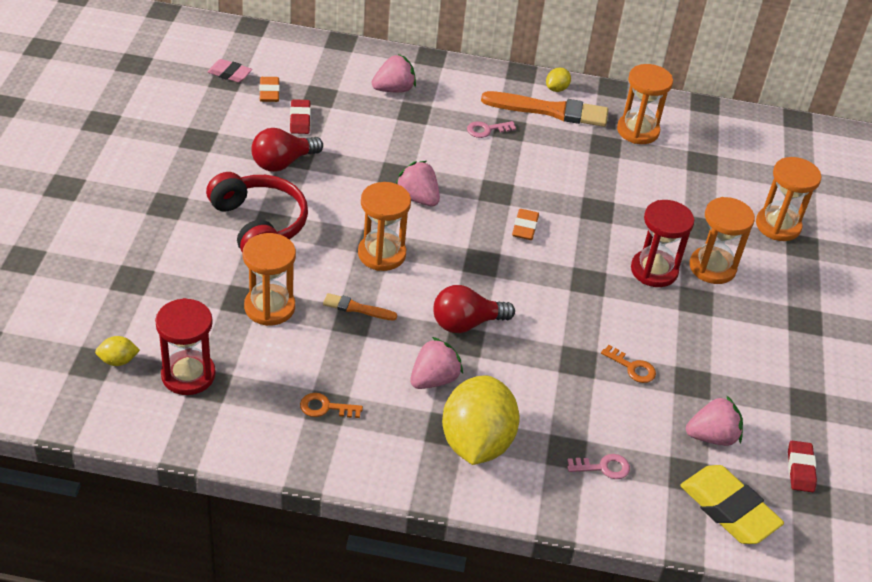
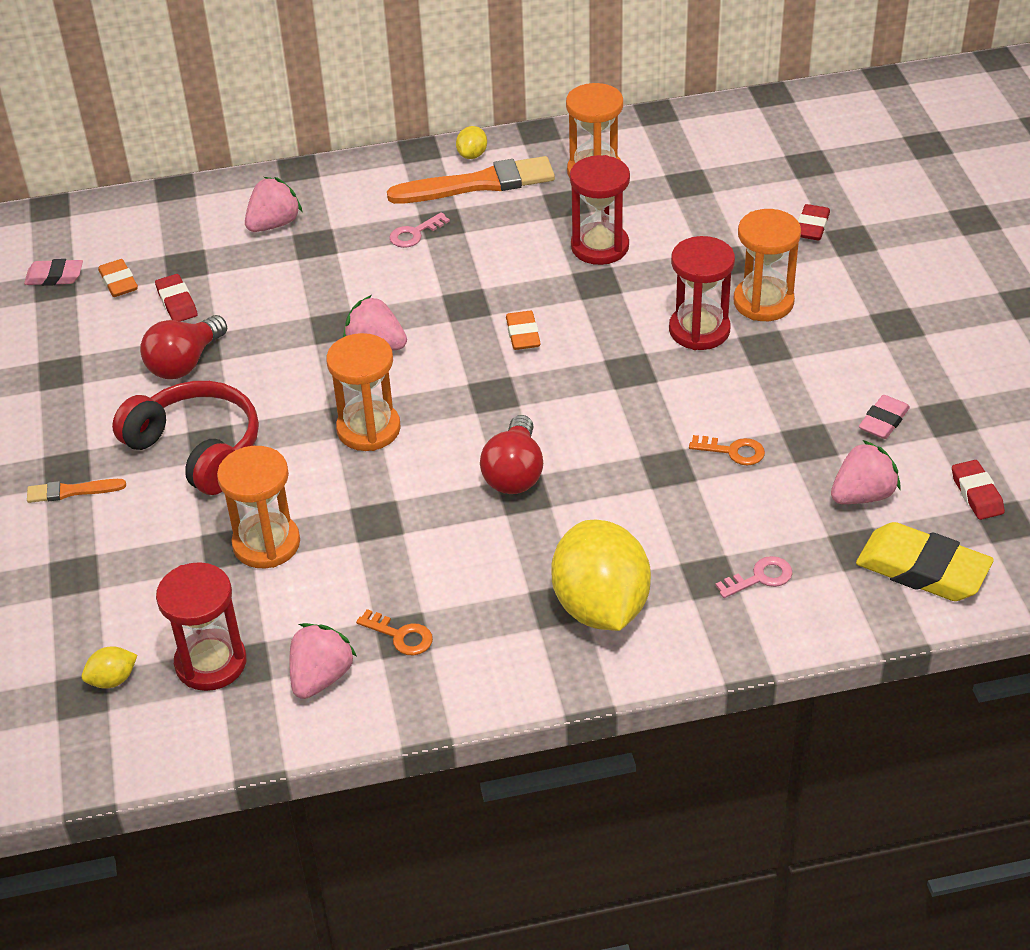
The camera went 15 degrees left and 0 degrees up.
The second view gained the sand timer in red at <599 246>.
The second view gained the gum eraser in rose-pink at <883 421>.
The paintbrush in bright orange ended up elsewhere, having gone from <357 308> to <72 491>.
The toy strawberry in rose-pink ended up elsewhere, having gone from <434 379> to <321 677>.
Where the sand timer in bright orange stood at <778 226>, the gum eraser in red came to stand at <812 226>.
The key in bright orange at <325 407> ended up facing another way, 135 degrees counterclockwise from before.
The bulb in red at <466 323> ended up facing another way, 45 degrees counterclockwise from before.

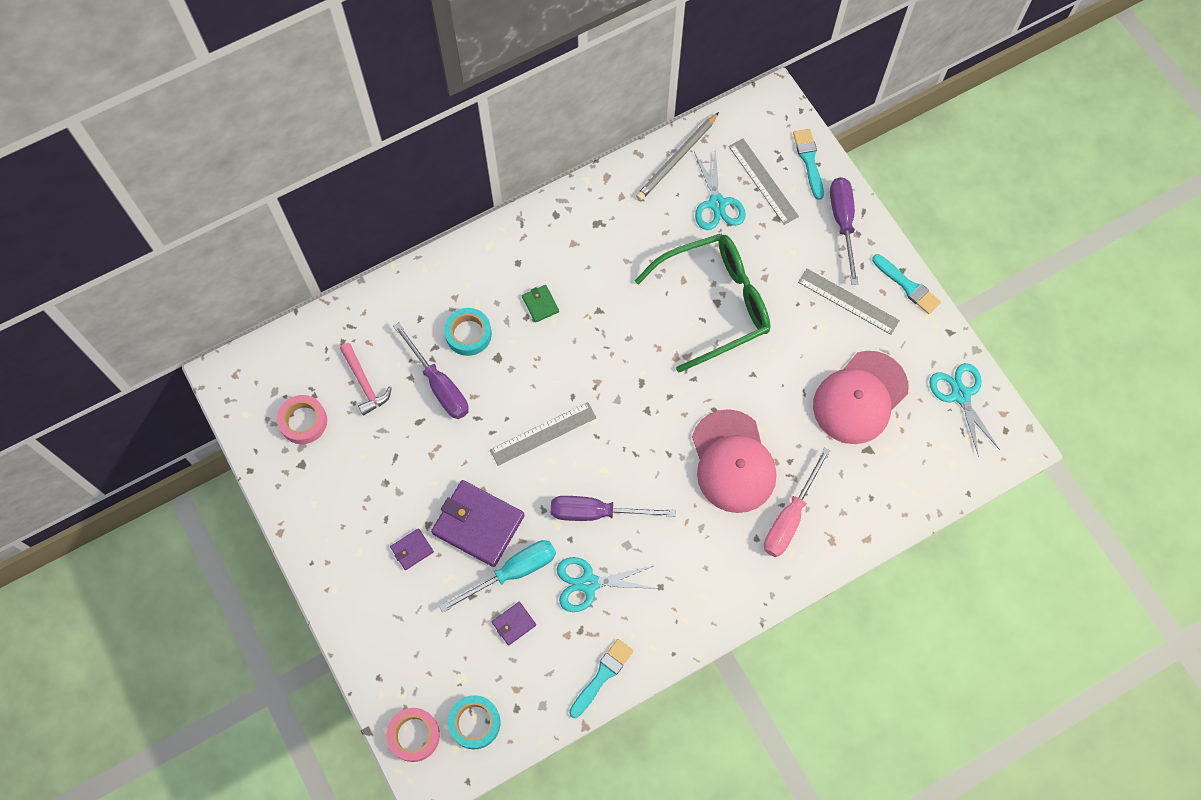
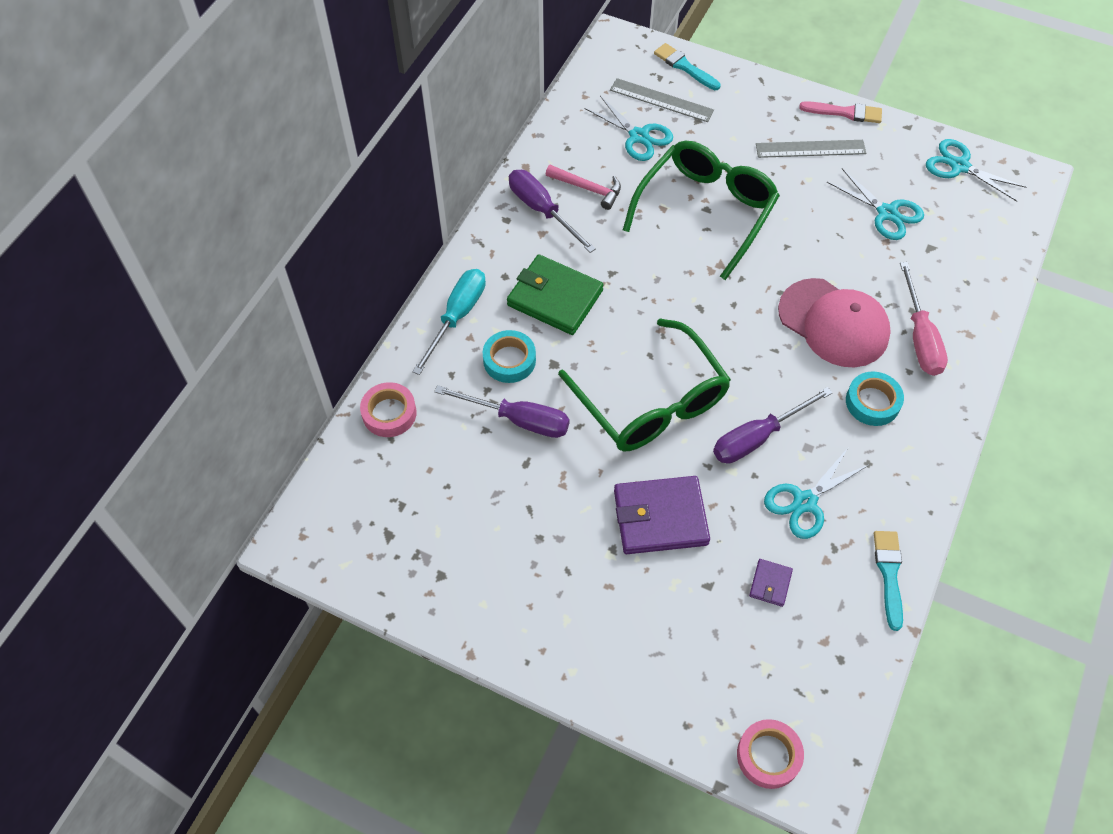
The camera went 35 degrees left and 10 degrees down.
The second view lost the billfold in royal purple at <412 549>.
The second view lost the lead pencil in gray at <677 159>.
The sticky tape in rose-pink ended up elsewhere, having gone from <303 421> to <389 413>.
The claw hammer in rose-pink ended up elsewhere, having gone from <364 383> to <587 188>.
The flat screwdriver in aqua ended up elsewhere, having gone from <512 572> to <457 317>.
The sticky tape in aqua ended up elsewhere, having gone from <475 723> to <872 402>.
The flat screwdriver in royal purple ended up elsewhere, having gone from <843 223> to <542 210>.
Where the ruler in gray stood at <543 434>, the glasses in green came to stand at <651 402>.
Where the baseball cap in rose-pink stood at <860 397>, the pair of scissors in aqua came to stand at <887 213>.
What was the paintbrush in aqua at <907 286> turned into the paintbrush in rose-pink at <845 112>.
The size of the billfold in green at <540 304> changed by a factor of 2.15.

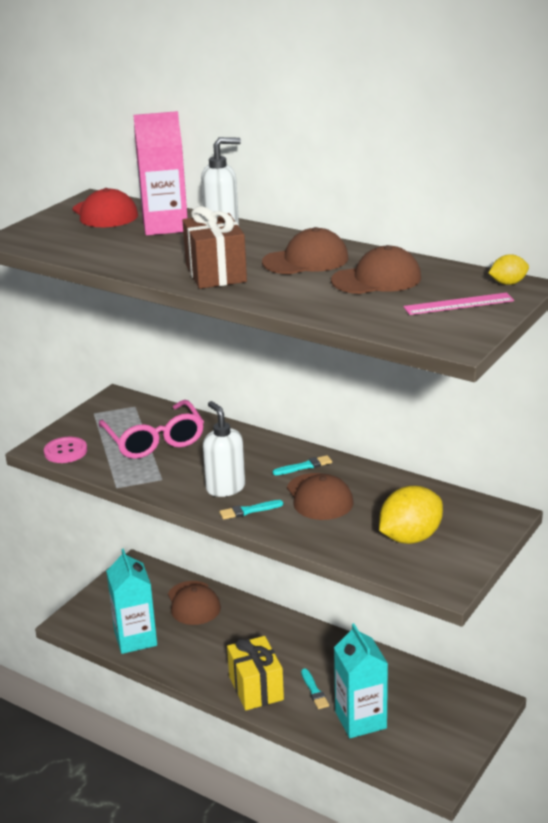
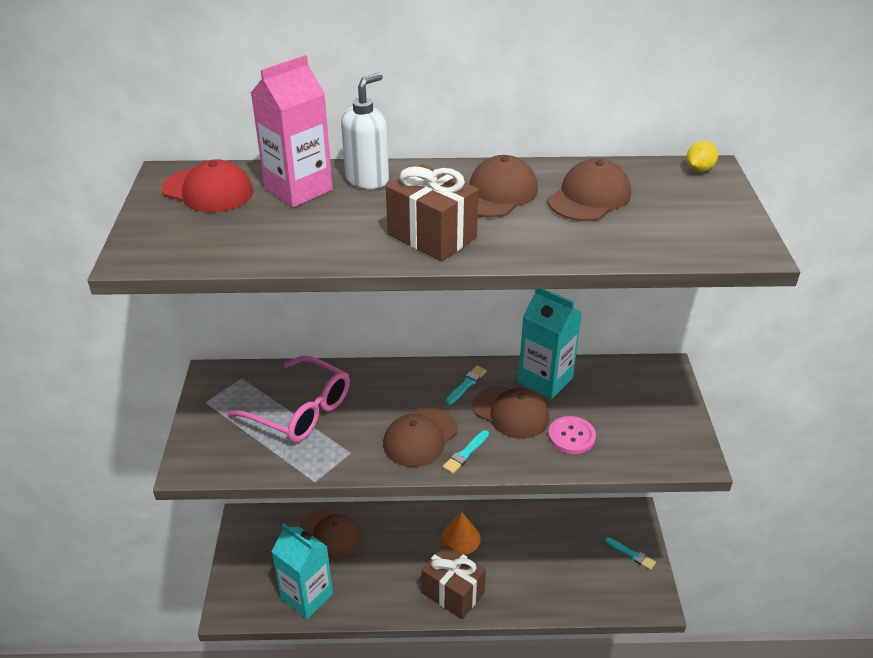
The camera went 35 degrees left and 10 degrees up.
The second view lost the citrus fruit in yellow at <410 537>.
The second view lost the ruler in rose-pink at <458 304>.
The second view gained the cone shape in bright orange at <460 538>.
The button in rose-pink ended up elsewhere, having gone from <65 451> to <571 436>.
The paintbrush in aqua ended up elsewhere, having gone from <314 691> to <631 554>.
The milk carton in aqua ended up elsewhere, having gone from <360 720> to <545 380>.
Where the pump bottle in snow-white stood at <225 488>, the baseball cap in dark brown came to stand at <420 437>.
What was the gift in yellow at <256 688> turned into the gift in dark brown at <453 593>.

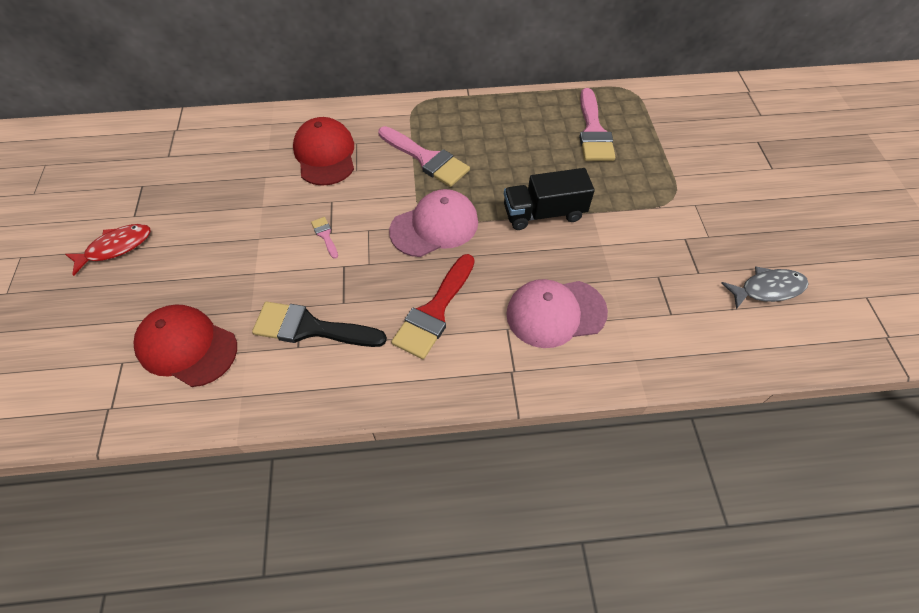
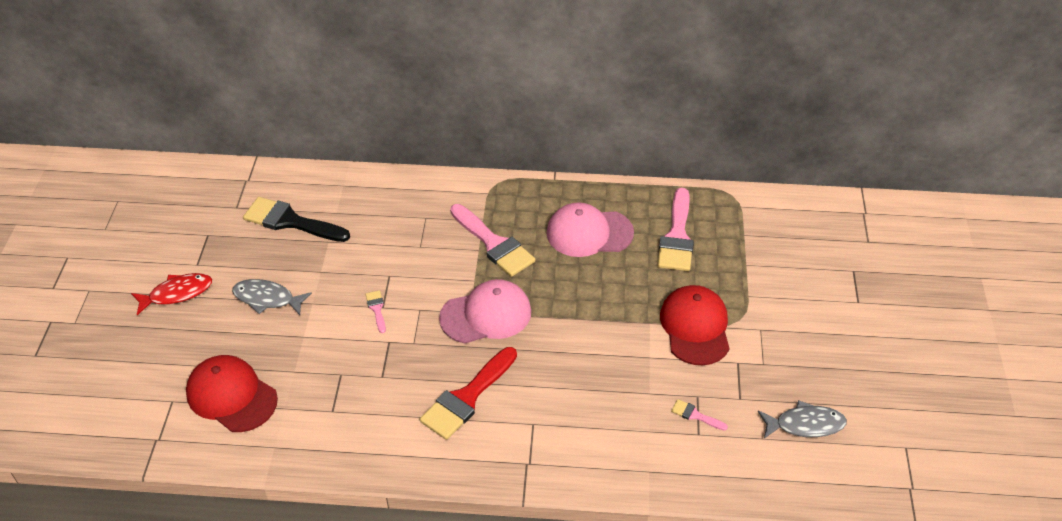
The camera went 10 degrees right and 10 degrees down.
The second view lost the truck in jet-black at <544 213>.
The second view gained the fish figure in gray at <267 298>.
The second view gained the paintbrush in rose-pink at <695 415>.
The paintbrush in jet-black ended up elsewhere, having gone from <310 328> to <290 221>.
The baseball cap in red ended up elsewhere, having gone from <325 155> to <695 327>.
The baseball cap in rose-pink ended up elsewhere, having gone from <555 313> to <589 233>.

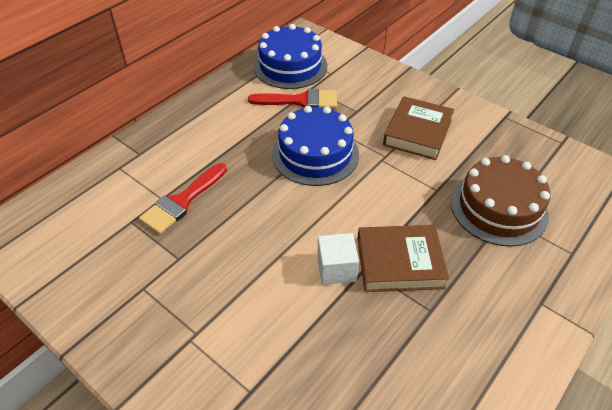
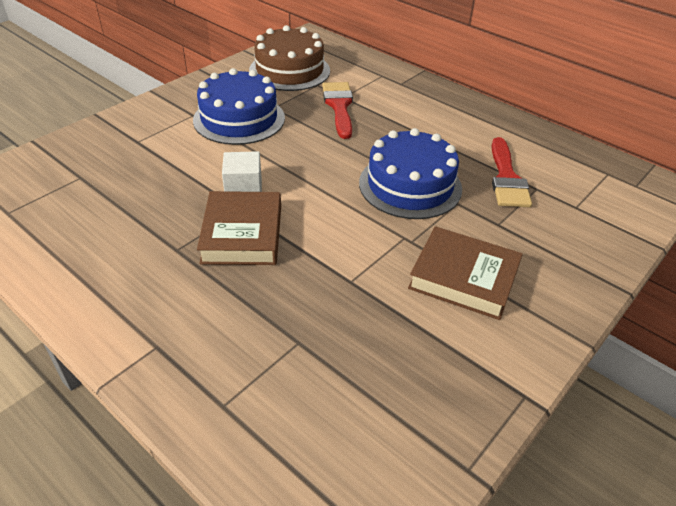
The camera went 90 degrees right and 5 degrees down.
The cake in cobalt ended up elsewhere, having gone from <290 66> to <239 119>.
The cake in dark brown ended up elsewhere, having gone from <498 208> to <289 70>.
The paintbrush in red at <182 201> ended up facing another way, 45 degrees clockwise from before.

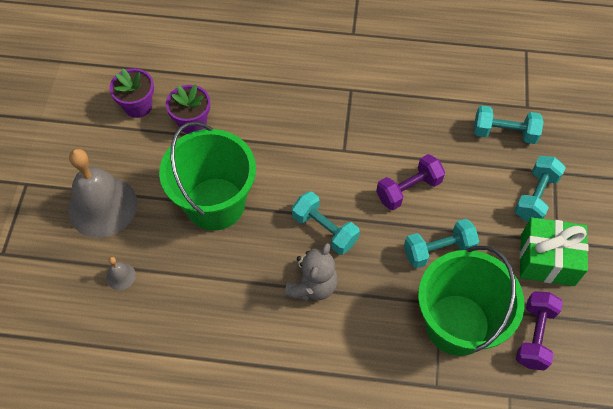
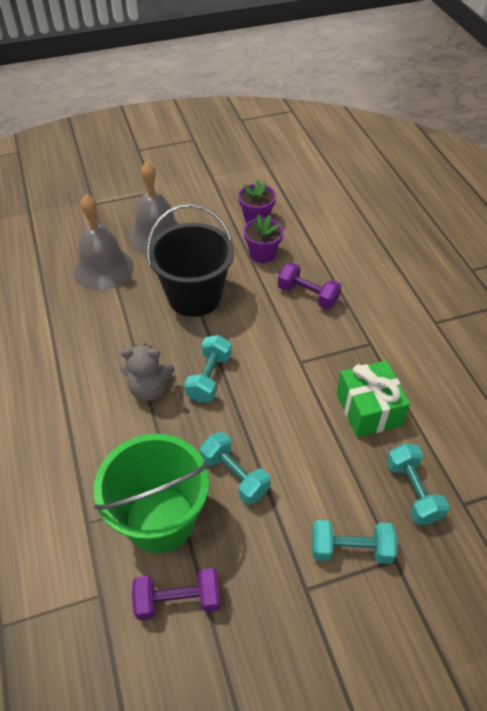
The camera went 65 degrees right and 10 degrees down.
The dumbbell in royal purple ended up elsewhere, having gone from <408 189> to <307 295>.
The gift in green ended up elsewhere, having gone from <547 260> to <368 409>.
What was the sand bucket in green at <215 204> turned into the sand bucket in jet-black at <194 296>.
The size of the hand bell in gray at <121 276> changed by a factor of 2.47.

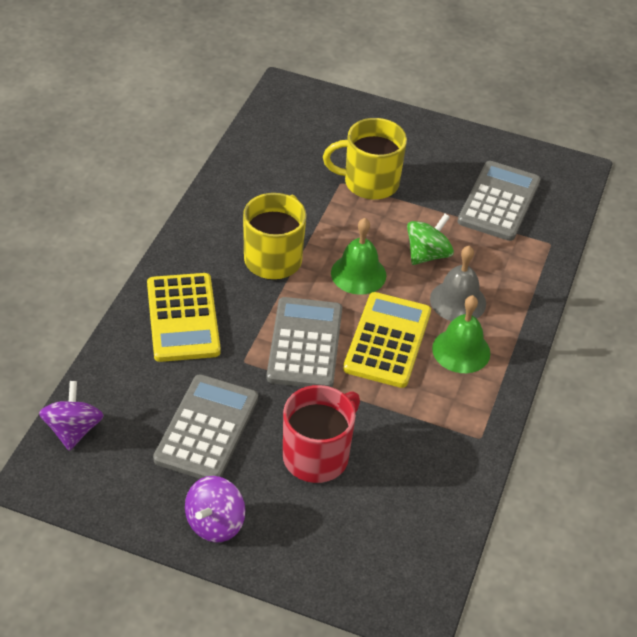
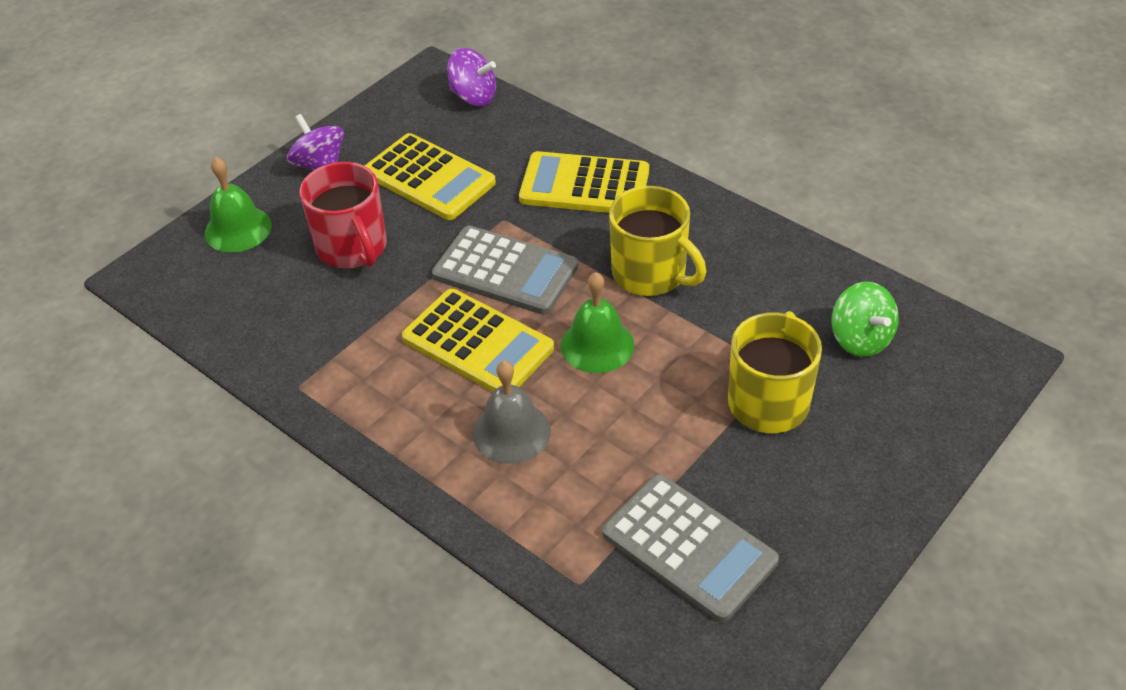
The camera went 115 degrees right and 0 degrees up.
The whirligig in green ended up elsewhere, having gone from <427 254> to <860 339>.
The hand bell in green ended up elsewhere, having gone from <461 350> to <238 229>.
What was the pocket calculator in gray at <206 429> turned into the pocket calculator in yellow at <429 178>.

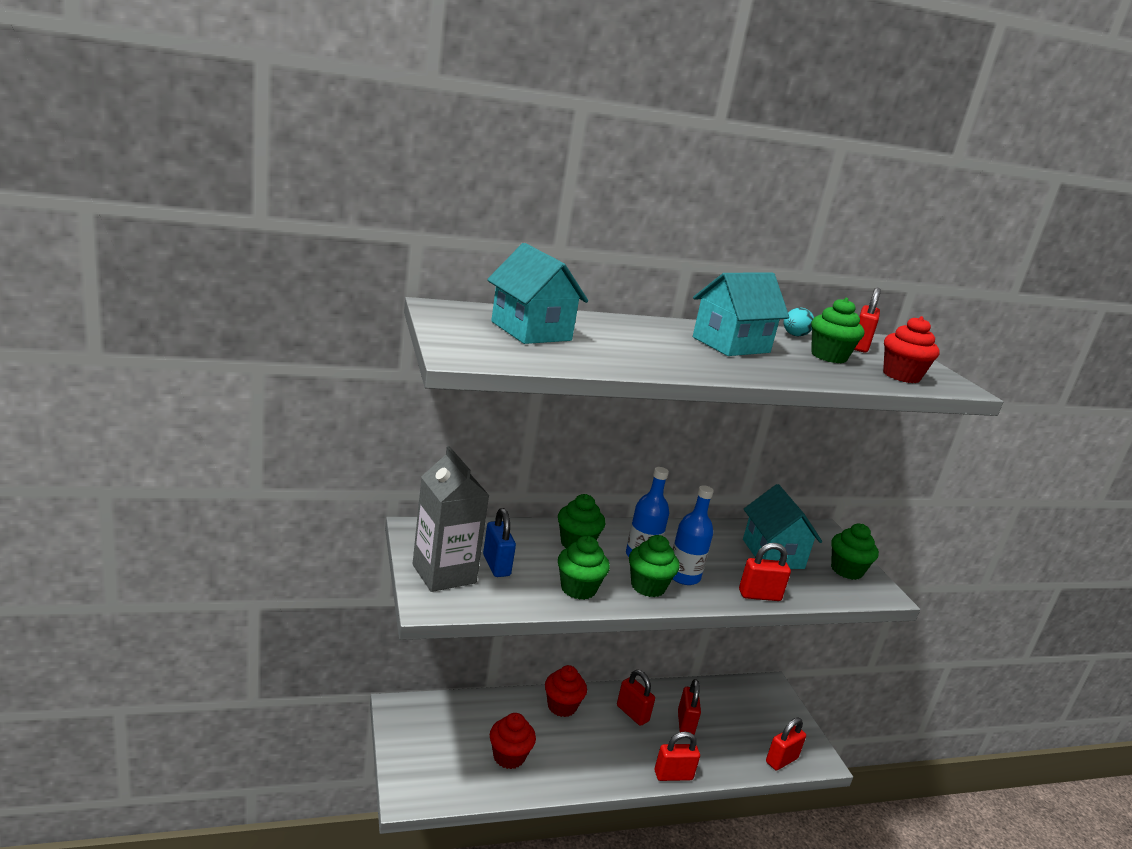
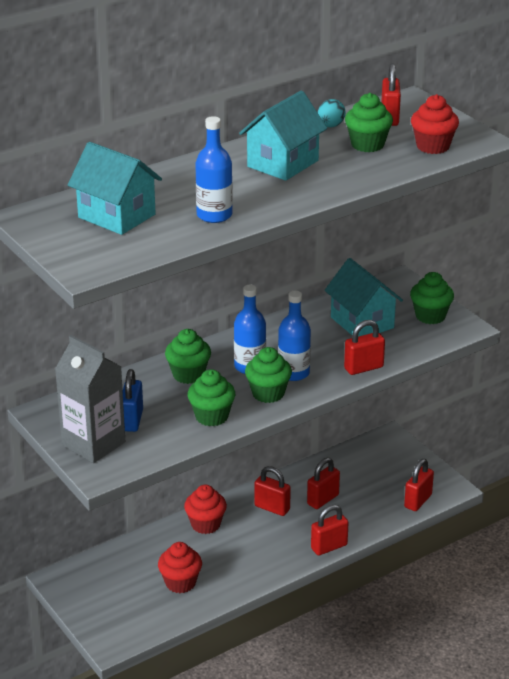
The camera went 15 degrees left and 10 degrees up.
The second view gained the drink bottle in cobalt at <214 215>.
The lock in cobalt at <496 565> ended up facing another way, 45 degrees clockwise from before.
The lock in red at <685 723> ended up facing another way, 60 degrees clockwise from before.

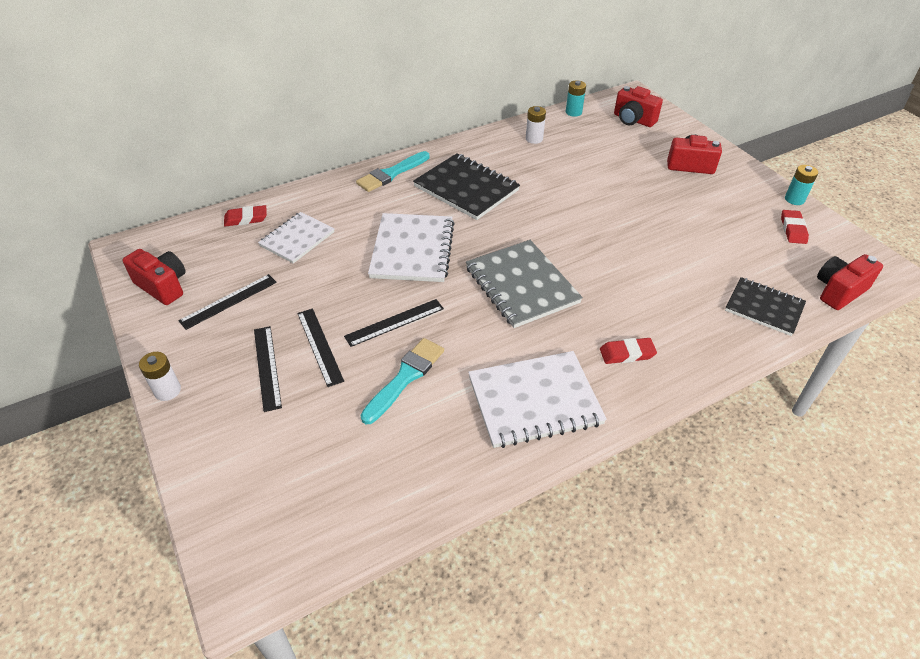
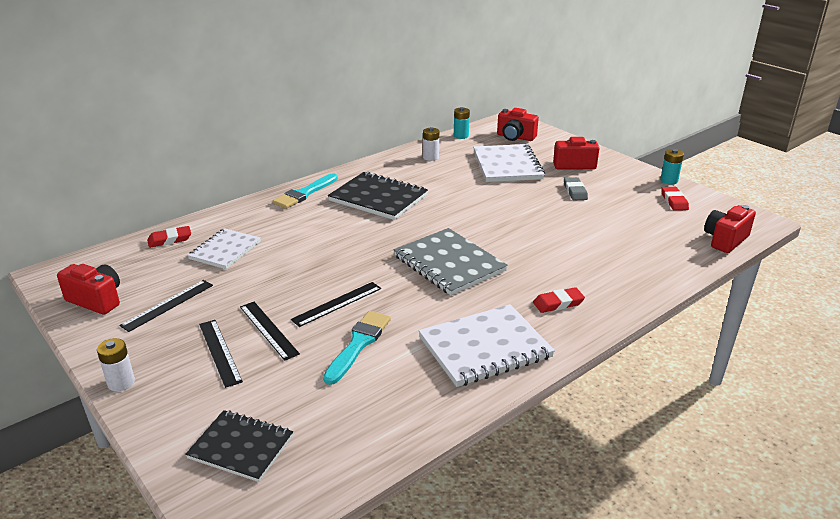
The camera went 10 degrees left and 15 degrees down.
The second view gained the gum eraser in gray at <575 191>.
The notebook in snow-white ended up elsewhere, having gone from <412 250> to <507 165>.
The notebook in jet-black ended up elsewhere, having gone from <764 308> to <241 447>.

